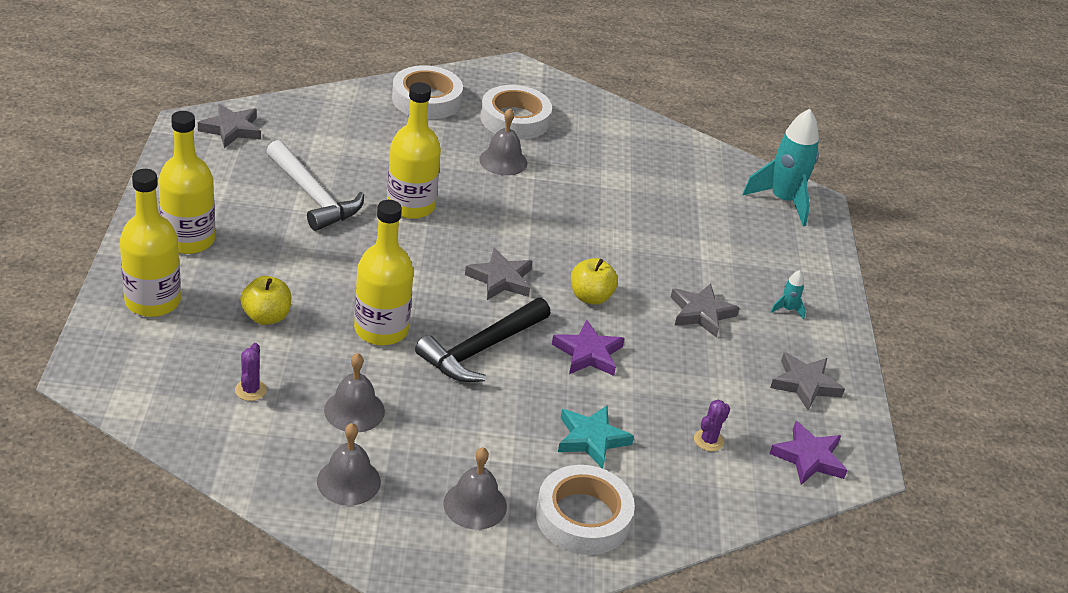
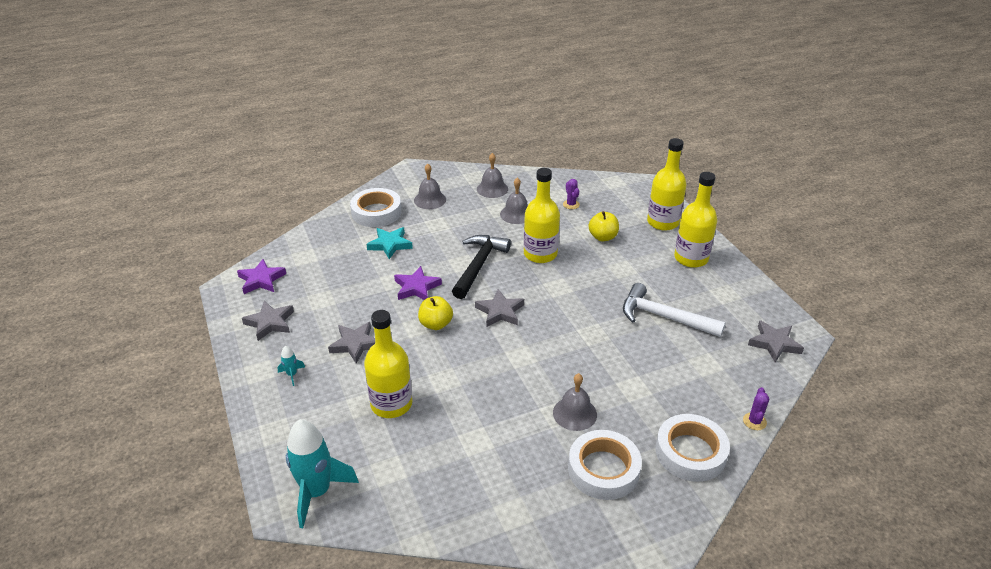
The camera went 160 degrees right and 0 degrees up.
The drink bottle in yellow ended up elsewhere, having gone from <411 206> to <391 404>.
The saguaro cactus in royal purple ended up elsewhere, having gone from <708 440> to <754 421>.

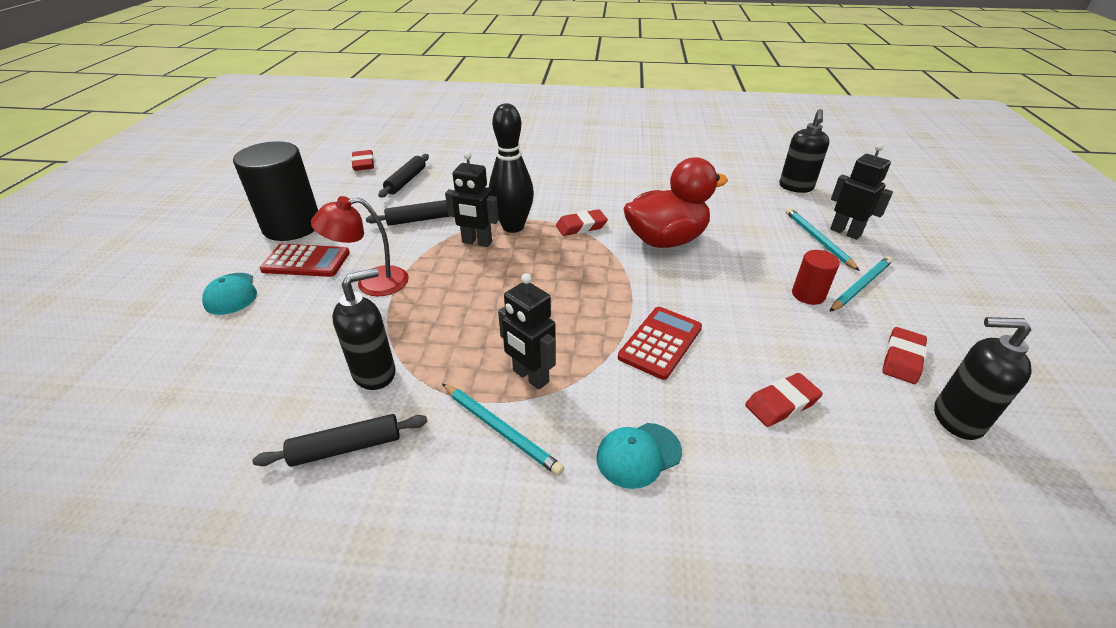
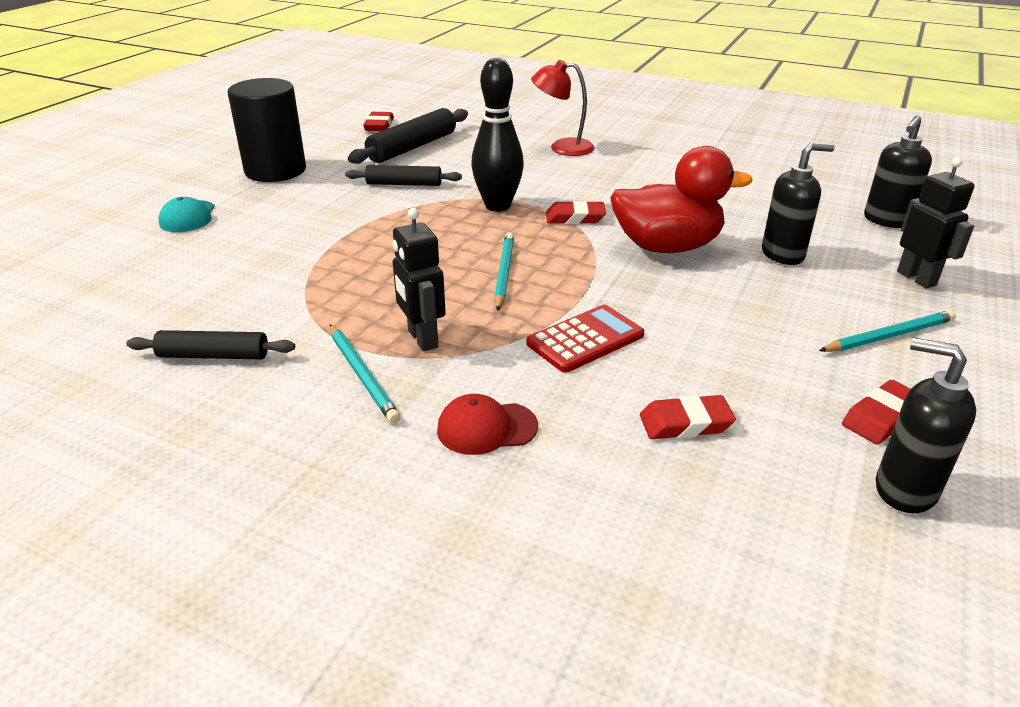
The camera went 20 degrees right and 5 degrees down.
The second view lost the pocket calculator in red at <306 261>.
The second view lost the robot in jet-black at <477 242>.
The second view lost the cylinder in red at <808 295>.
The desk lamp in red ended up elsewhere, having gone from <371 283> to <562 147>.
The pump bottle in jet-black ended up elsewhere, having gone from <375 373> to <783 255>.
The lead pencil in aqua ended up elsewhere, having gone from <817 240> to <504 273>.
What was the baseball cap in aqua at <638 455> turned into the baseball cap in red at <486 428>.
The size of the rolling pin in jet-black at <406 181> changed by a factor of 1.56.

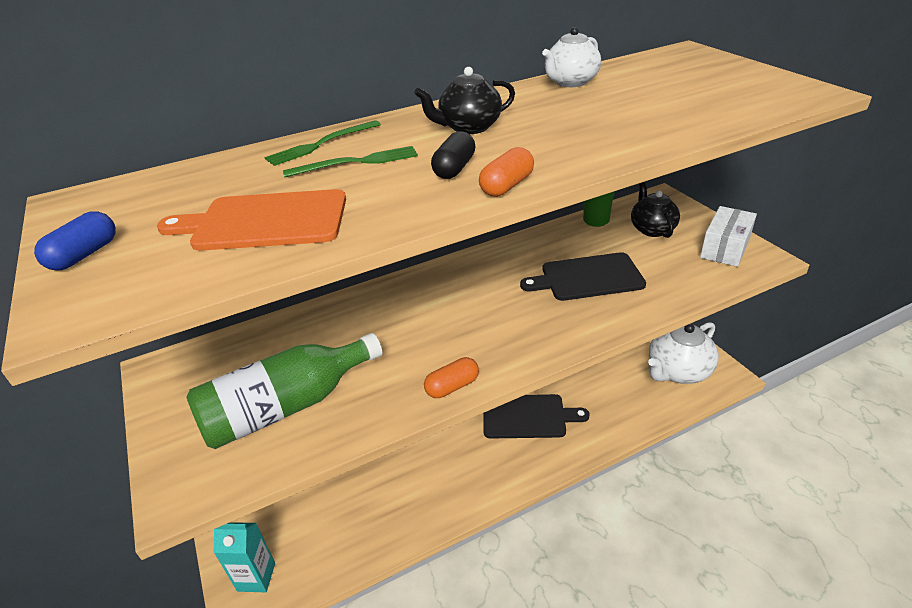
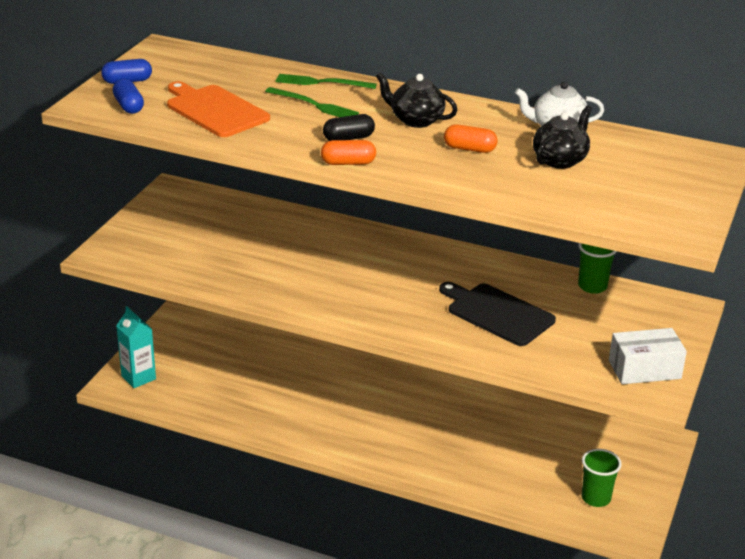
The camera went 45 degrees right and 5 degrees down.
The second view lost the drink bottle in green at <286 407>.
The second view lost the bread board in jet-black at <527 416>.
The second view gained the pill in cobalt at <128 106>.
The pill in bright orange ended up elsewhere, having gone from <452 386> to <469 149>.
The tea pot in jet-black ended up elsewhere, having gone from <652 229> to <560 160>.
Where the tea pot in snow-white stood at <678 371>, the beaker in green came to stand at <596 498>.

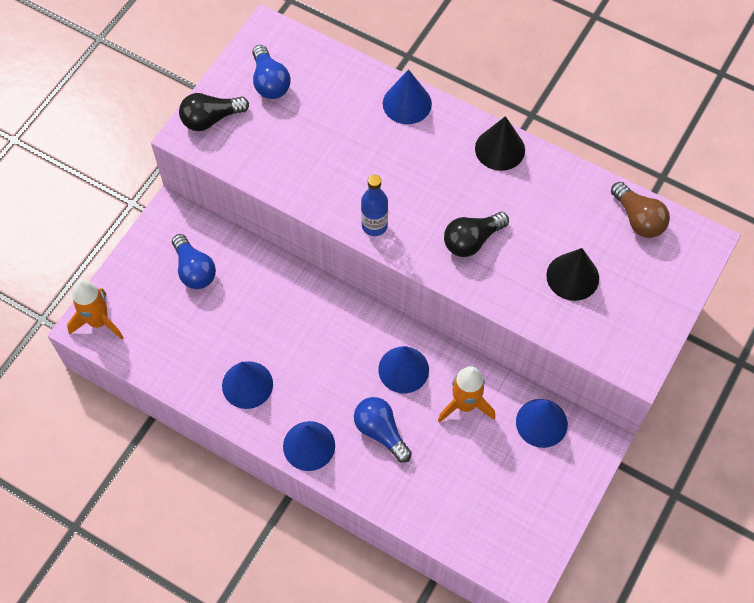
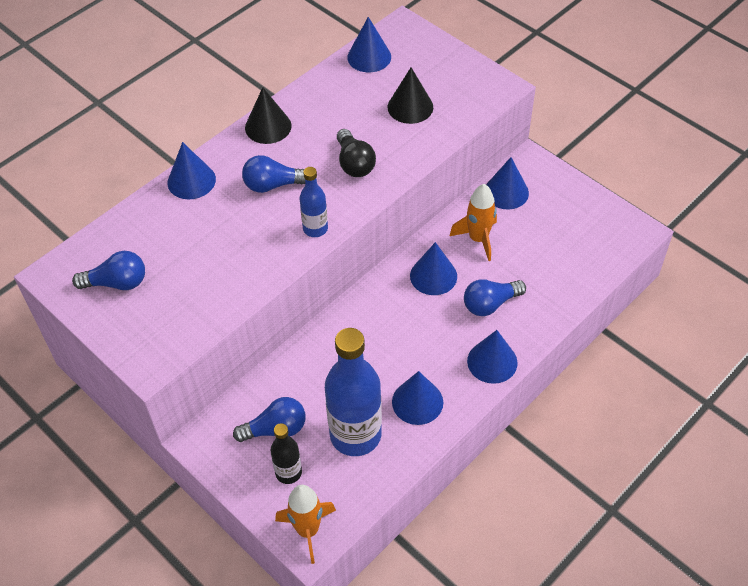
The camera went 75 degrees left and 10 degrees down.
The second view lost the bulb in jet-black at <211 119>.
The second view gained the bulb in cobalt at <273 185>.
The second view gained the drink bottle in jet-black at <288 472>.
The second view gained the drink bottle in cobalt at <355 435>.
Where the bulb in dark brown stood at <638 219>, the cone shape in cobalt came to stand at <369 57>.

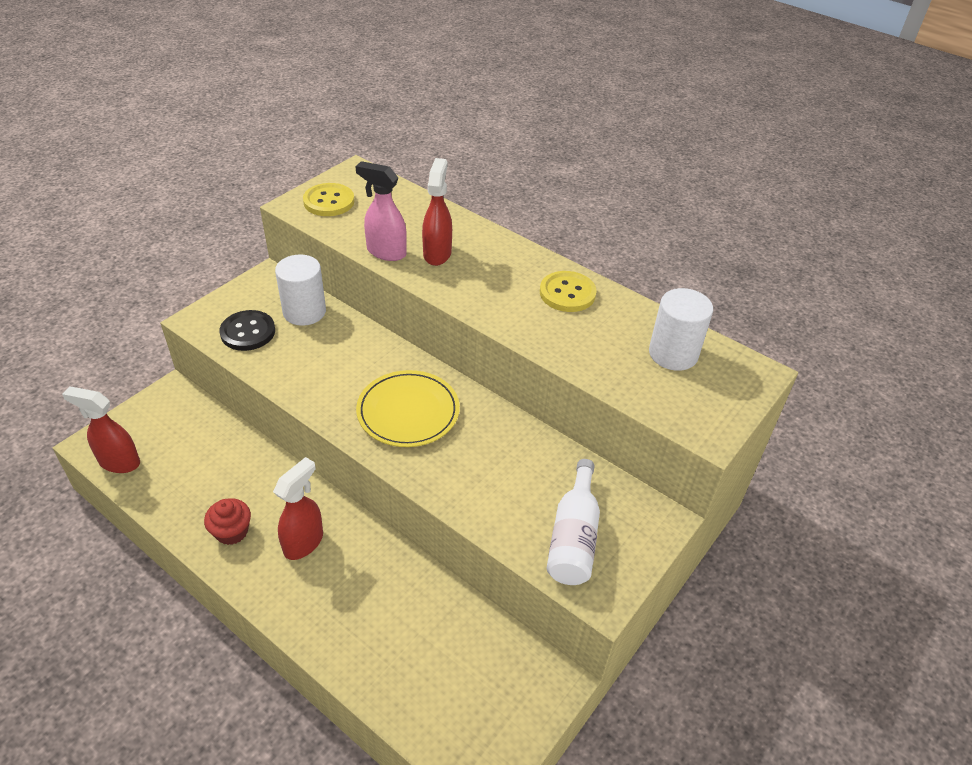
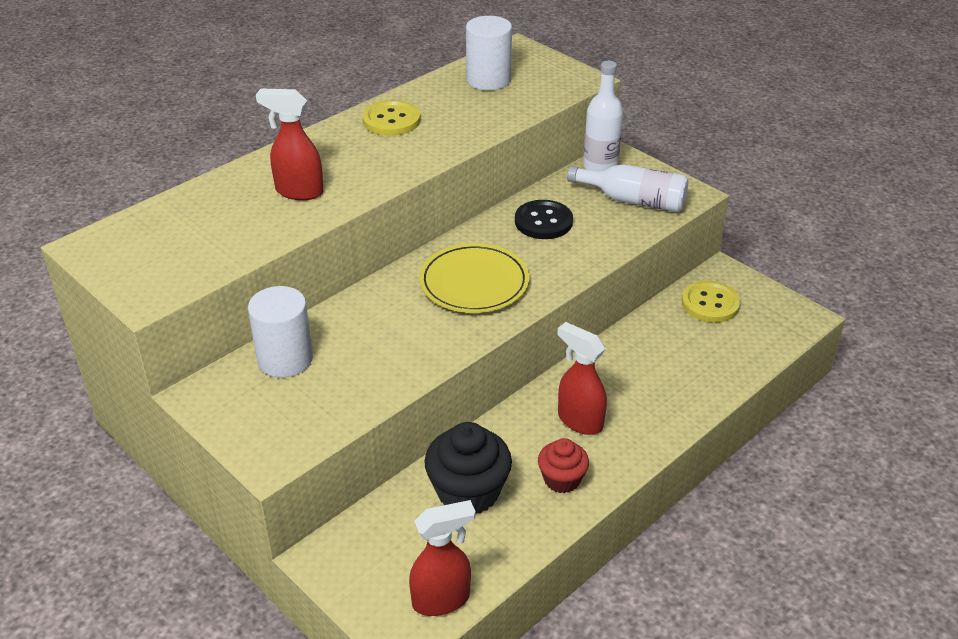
The camera went 80 degrees left and 5 degrees down.
The second view lost the spray cleaner in rose-pink at <385 252>.
The second view gained the muffin in jet-black at <468 492>.
The second view gained the drink bottle in snow-white at <600 166>.
The button in jet-black ended up elsewhere, having gone from <248 332> to <543 222>.
The button in yellow ended up elsewhere, having gone from <329 201> to <710 303>.
The spray cleaner in red at <119 462> ended up facing another way, 135 degrees counterclockwise from before.

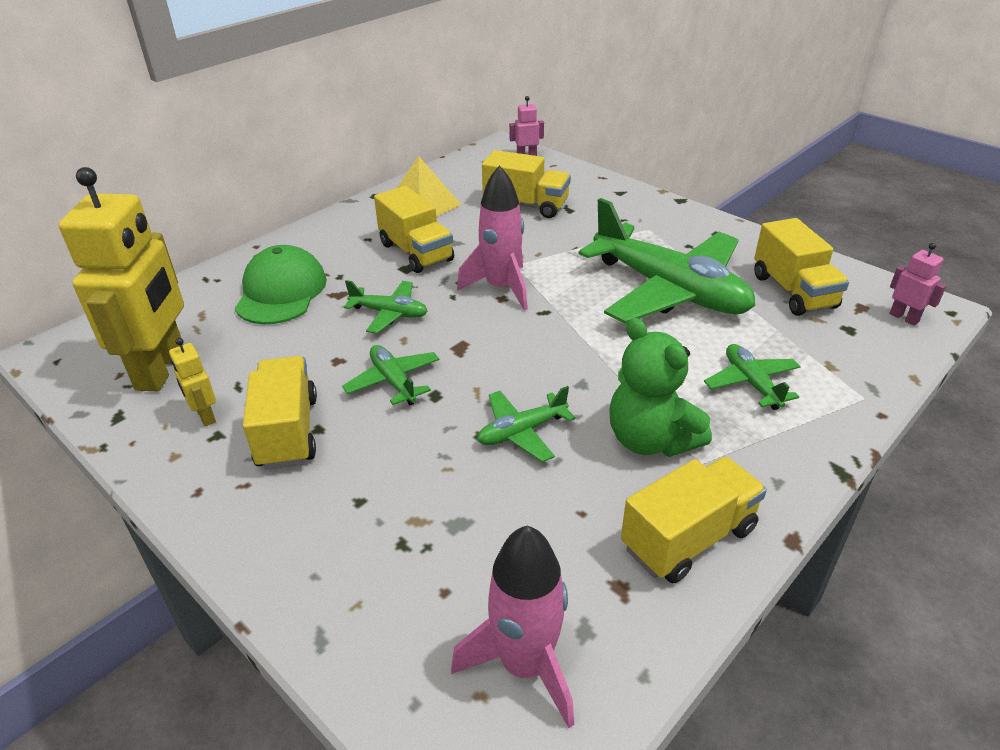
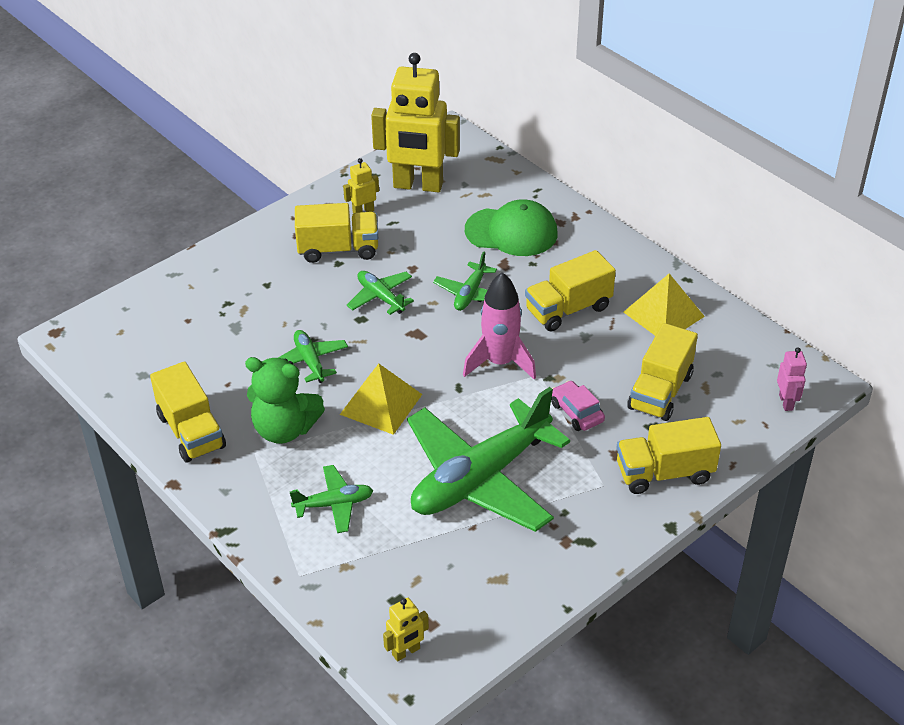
The camera went 95 degrees right and 5 degrees up.
The second view lost the spaceship in rose-pink at <525 665>.
The second view gained the pyramid shape in yellow at <381 404>.
The second view gained the toy car in rose-pink at <576 412>.
The truck in yellow ended up elsewhere, having gone from <793 291> to <664 473>.
What was the robot in rose-pink at <904 318> turned into the robot in yellow at <406 652>.
The aeroplane in green at <393 381> ended up facing another way, 105 degrees counterclockwise from before.
The teddy bear in green at <650 439> ended up facing another way, 135 degrees counterclockwise from before.

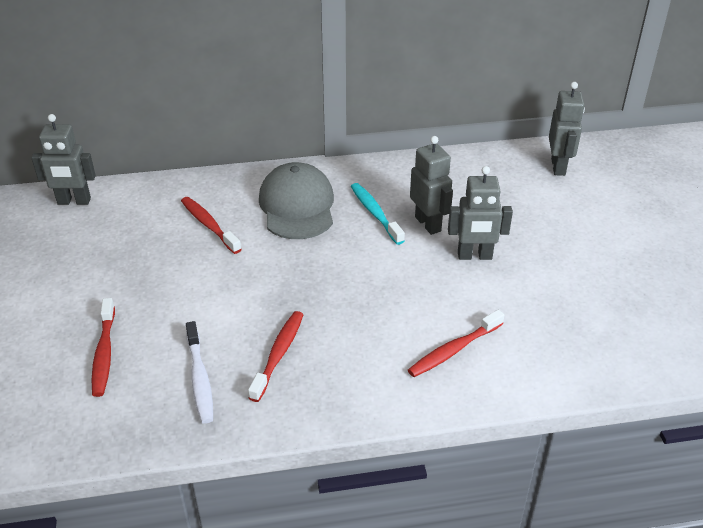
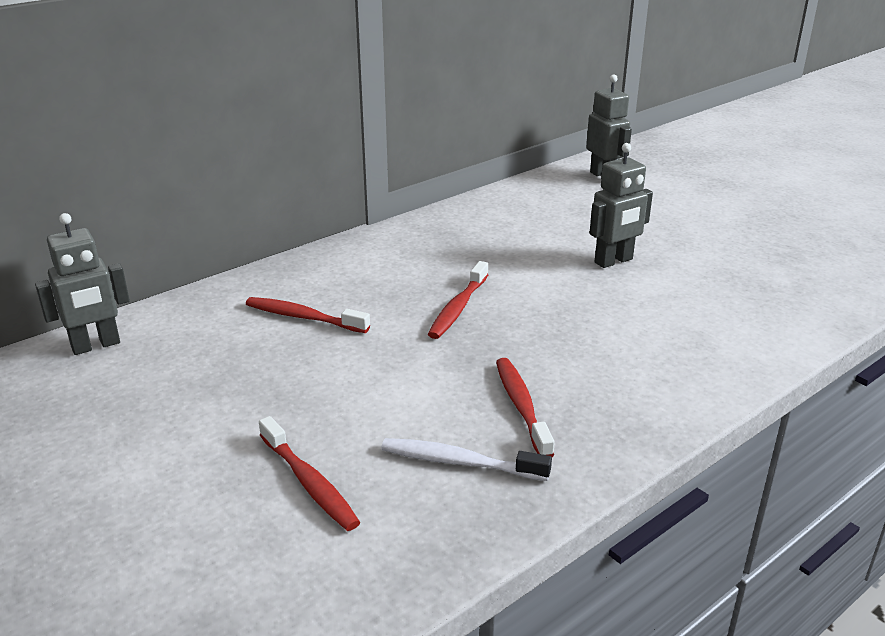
The camera went 30 degrees left and 10 degrees down.
The second view lost the baseball cap in gray at <297 206>.
The second view lost the dental brush in aqua at <375 213>.
The second view lost the robot in gray at <428 224>.
The dental brush in red ended up elsewhere, having gone from <453 350> to <458 308>.
The dental brush in snow-white at <200 379> ended up facing another way, 150 degrees clockwise from before.

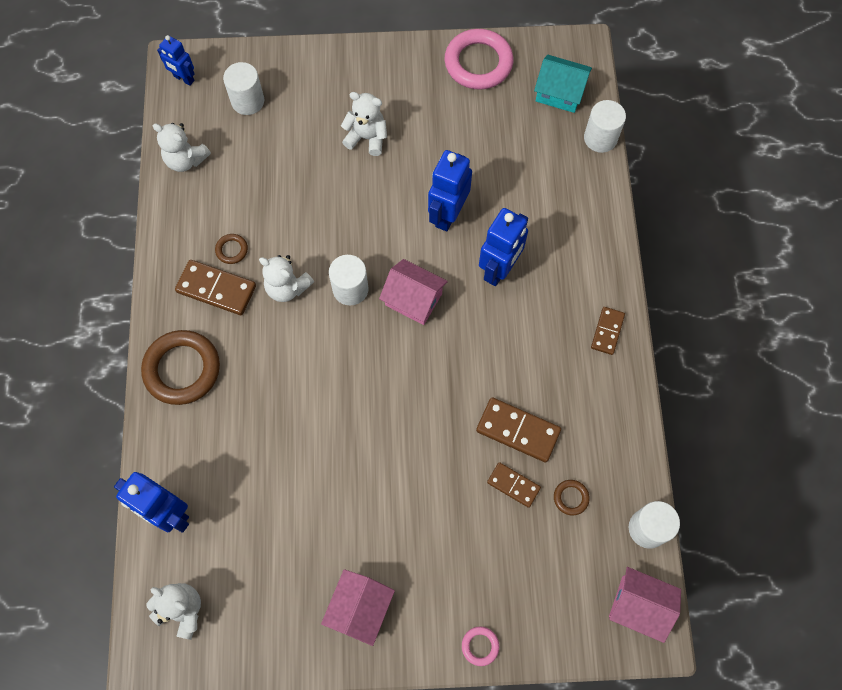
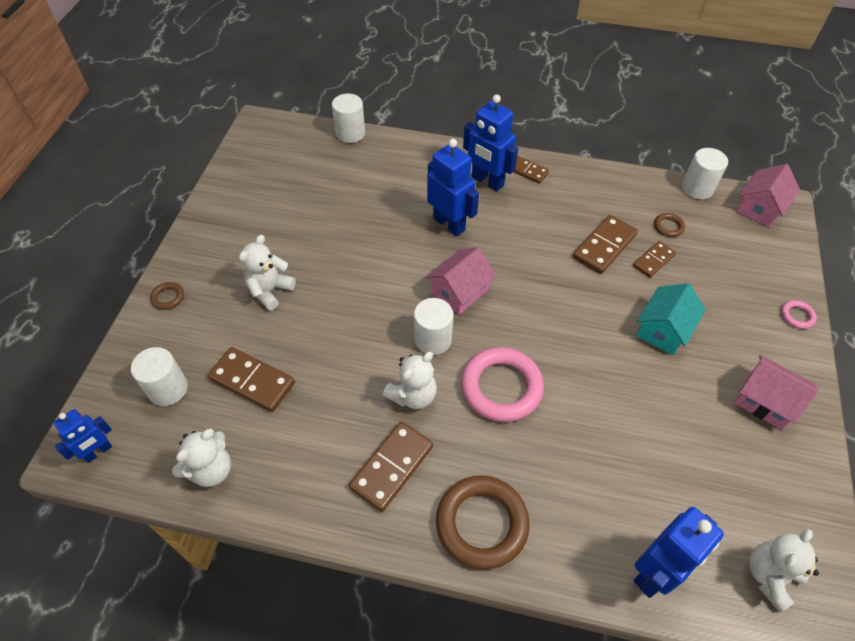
The camera went 75 degrees left and 15 degrees down.
The second view gained the domino in dark brown at <252 381>.
The ring in dark brown ended up elsewhere, having gone from <232 250> to <168 297>.
The robot in cobalt ended up elsewhere, having gone from <447 214> to <487 181>.
The ring in rose-pink ended up elsewhere, having gone from <478 63> to <501 387>.
The house in aqua ended up elsewhere, having gone from <559 93> to <663 330>.

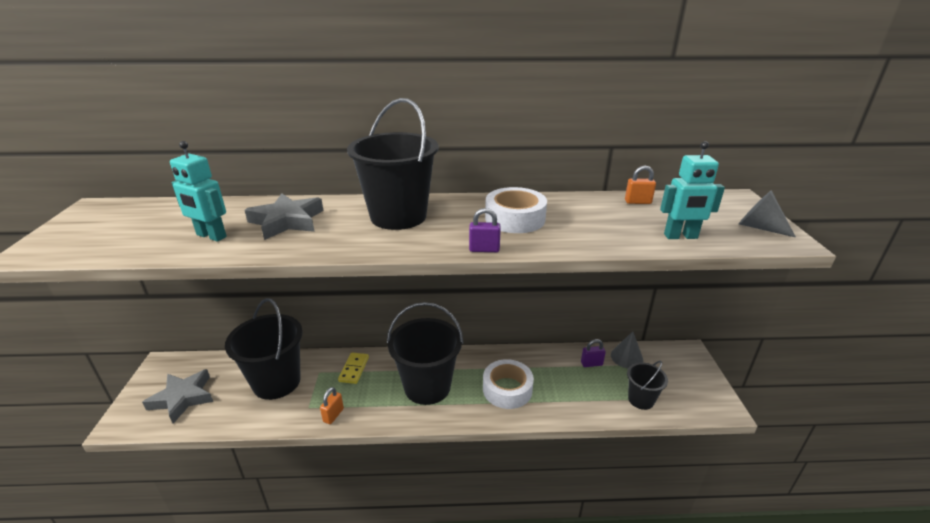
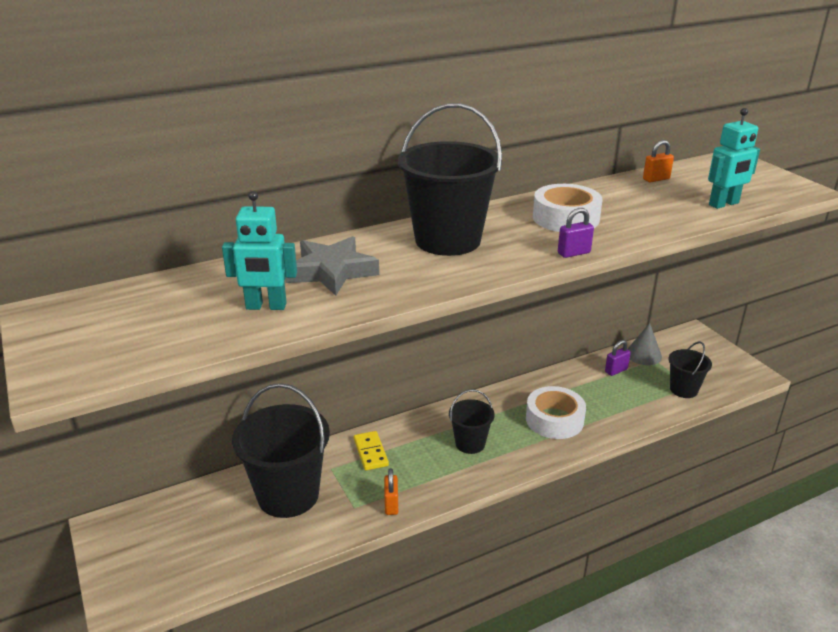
The camera went 25 degrees left and 0 degrees up.
The second view lost the star shape in gray at <183 398>.
The second view lost the cone shape in gray at <759 227>.
The size of the sand bucket in jet-black at <427 387> changed by a factor of 0.53.

